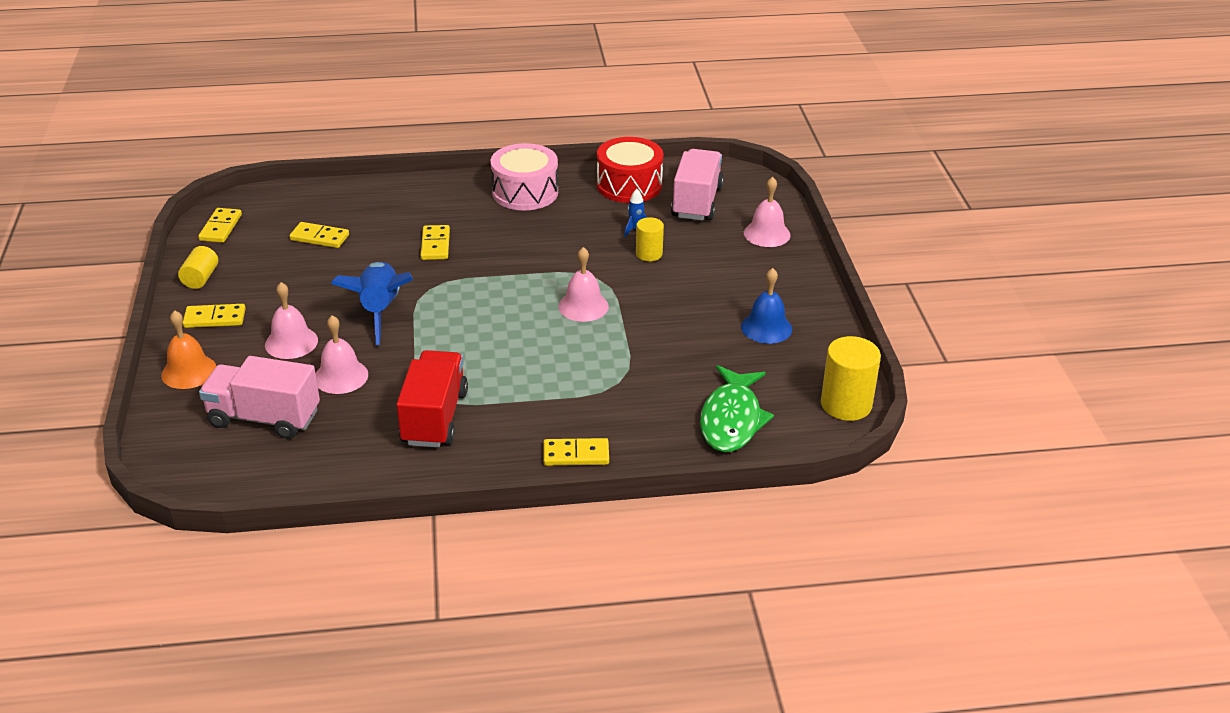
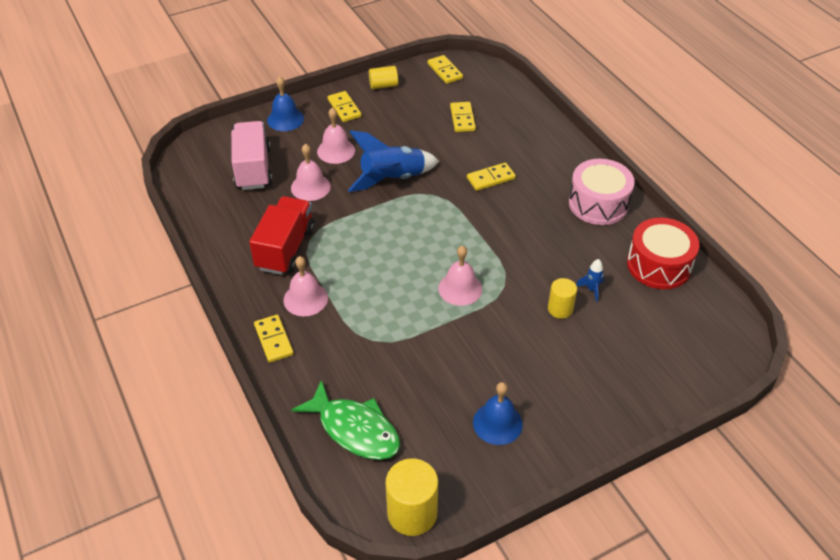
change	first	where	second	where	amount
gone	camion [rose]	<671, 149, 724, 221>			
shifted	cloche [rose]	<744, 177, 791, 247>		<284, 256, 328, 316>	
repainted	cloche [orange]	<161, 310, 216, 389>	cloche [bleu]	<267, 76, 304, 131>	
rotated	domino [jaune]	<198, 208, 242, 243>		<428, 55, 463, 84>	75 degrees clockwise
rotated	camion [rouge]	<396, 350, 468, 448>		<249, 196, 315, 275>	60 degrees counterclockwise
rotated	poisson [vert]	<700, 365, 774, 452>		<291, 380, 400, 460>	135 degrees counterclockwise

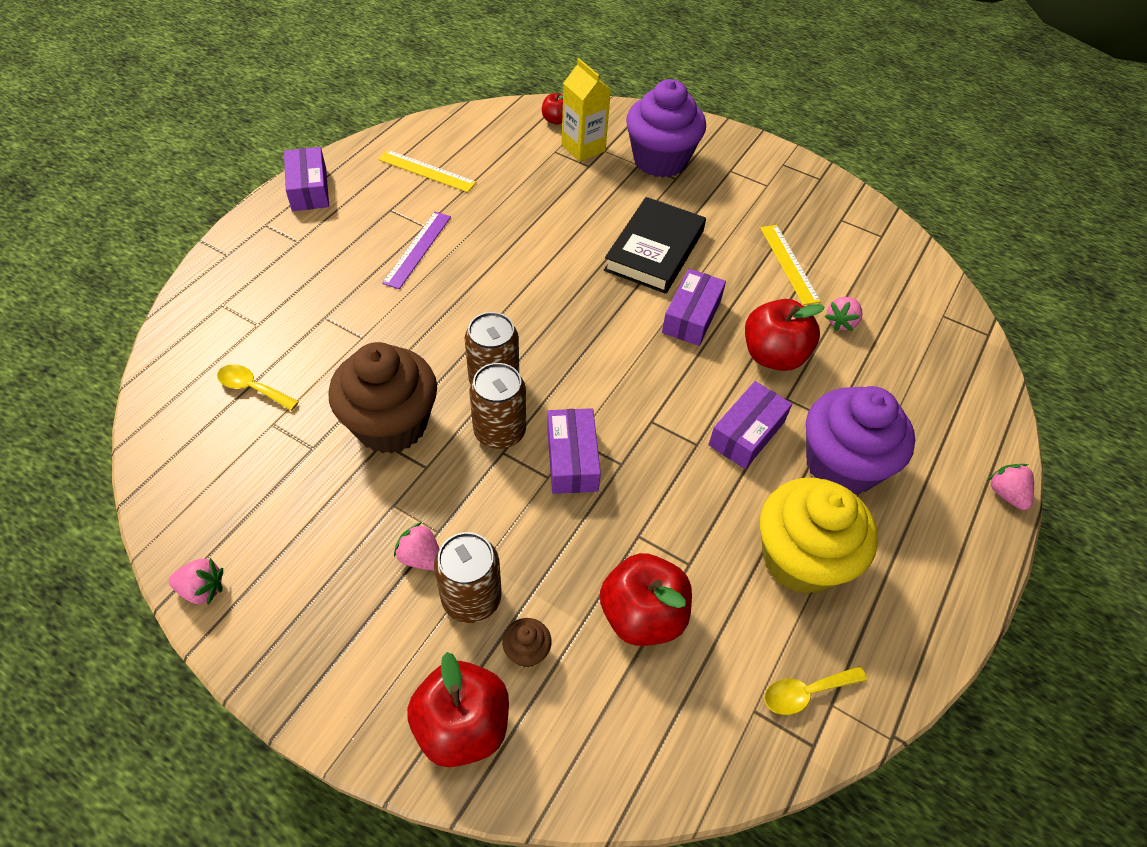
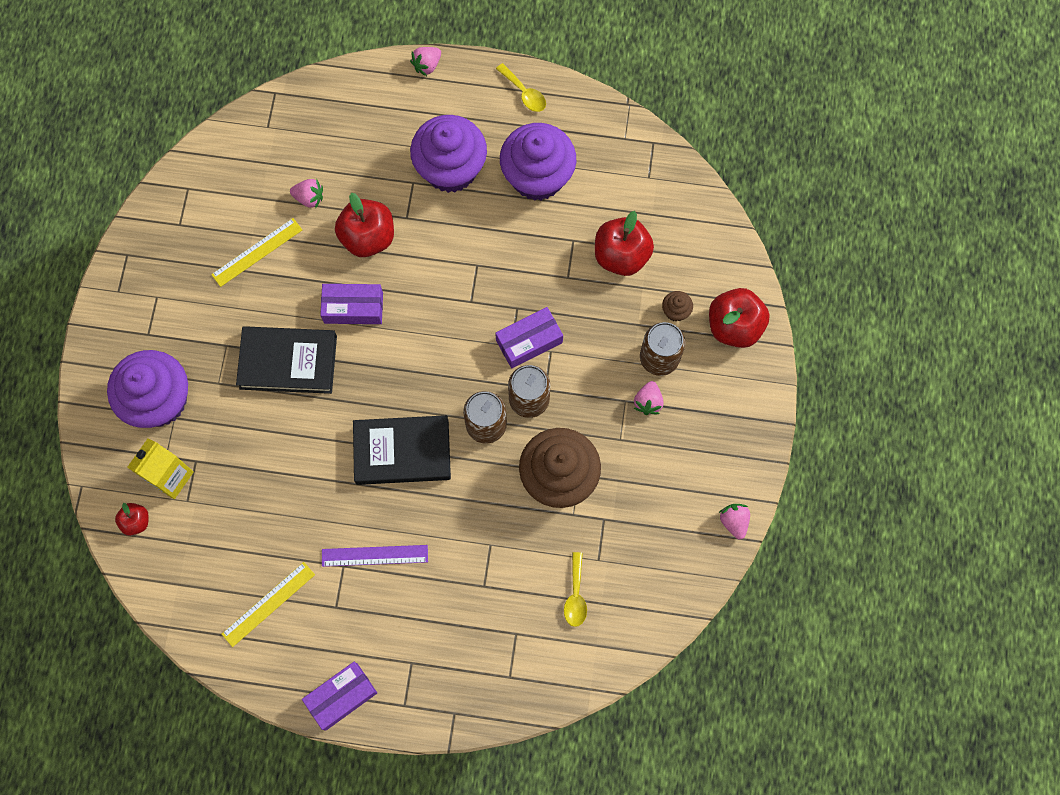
change	first	where	second	where	amount
gone	boîte [violet]	<708, 381, 792, 469>			
new			livre [noir]	<353, 415, 451, 485>	
shifted	cuillère [jaune]	<764, 666, 867, 715>		<496, 63, 546, 112>	
repainted	muffin [jaune]	<760, 478, 878, 595>	muffin [violet]	<500, 123, 576, 201>	
rotated	règle [jaune]	<378, 150, 477, 192>		<222, 562, 315, 647>	45 degrees clockwise

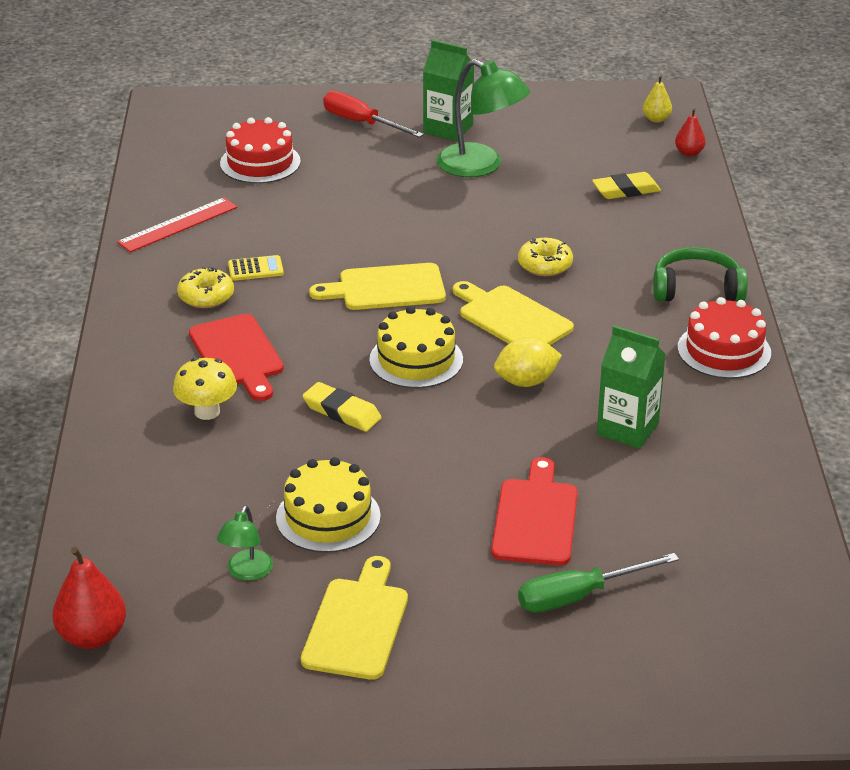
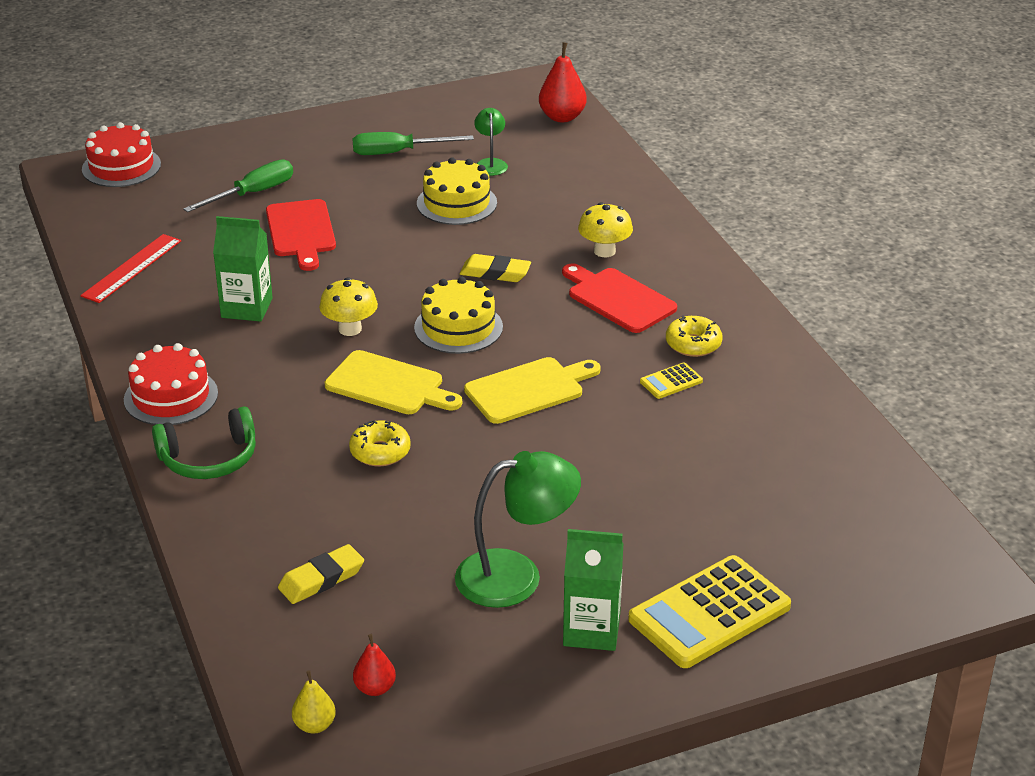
change	first	where	second	where	amount
shifted	règle [rouge]	<117, 198, 237, 252>		<81, 234, 181, 303>	
shifted	gâteau [rouge]	<220, 117, 301, 184>		<82, 122, 161, 187>	
shifted	poire [rouge]	<675, 108, 706, 156>		<353, 634, 396, 696>	
swapped	planche à découper [jaune]	<301, 556, 408, 680>	tournevis [vert]	<353, 132, 474, 155>	
swapped	tournevis [rouge]	<323, 91, 424, 138>	calculatrice [jaune]	<628, 555, 791, 668>	
swapped	citron [jaune]	<494, 337, 562, 387>	champignon [jaune]	<319, 277, 378, 336>	
rotated	lampe [vert]	<437, 59, 530, 177>		<455, 451, 581, 608>	150 degrees clockwise

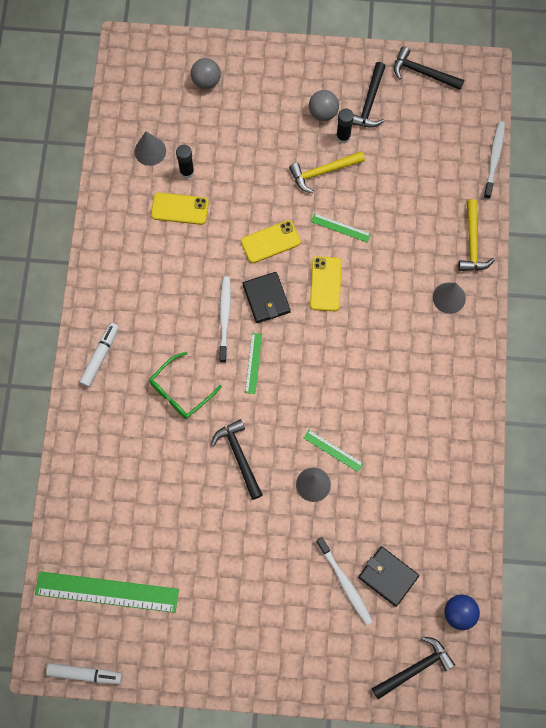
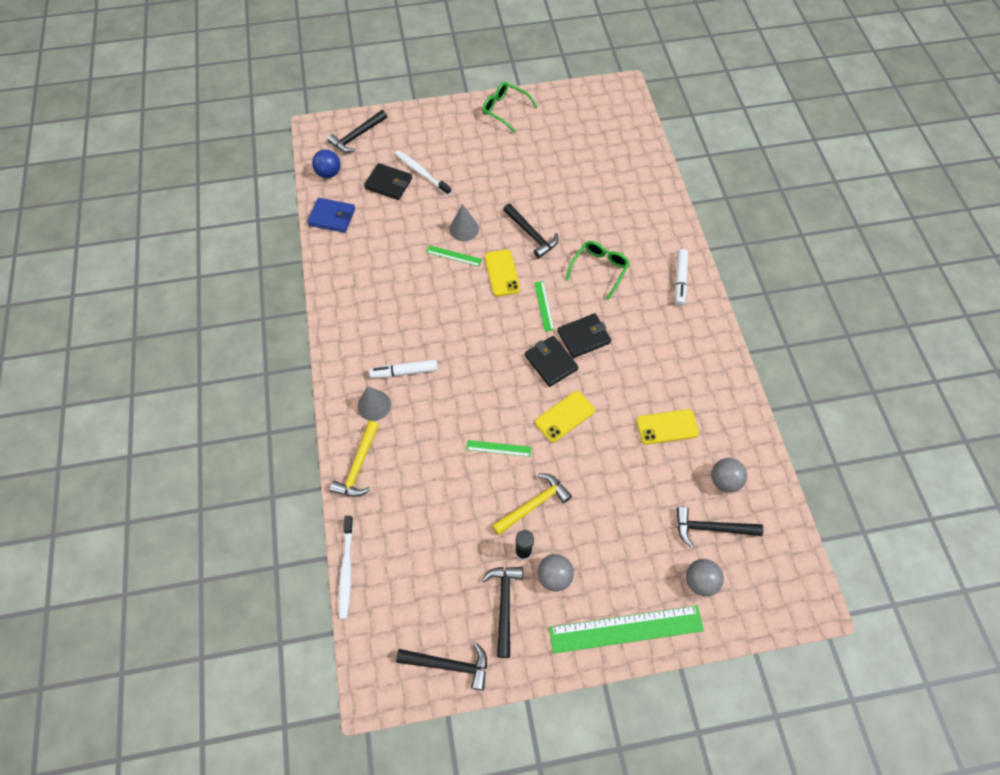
change	first	where	second	where	amount
gone	bâton de colle [noir]	<176, 145, 194, 179>			
new			portefeuille [bleu]	<307, 198, 355, 233>	
new			lunettes [vert]	<482, 82, 538, 133>	
new			marteau [noir]	<676, 507, 763, 547>	
shifted	règle [vert]	<35, 571, 179, 613>		<549, 605, 704, 653>	
shifted	feutre [blanc]	<46, 663, 122, 684>		<369, 359, 438, 378>	
shifted	téléphone [jaune]	<310, 256, 342, 311>		<485, 249, 520, 296>	
swapped	cône [gris]	<135, 131, 166, 166>	balle [gris]	<711, 458, 747, 492>	
swapped	brosse à dents [blanc]	<219, 276, 231, 363>	portefeuille [noir]	<557, 313, 611, 358>	
rotated	marteau [jaune]	<458, 199, 495, 271>		<330, 421, 379, 497>	150 degrees counterclockwise

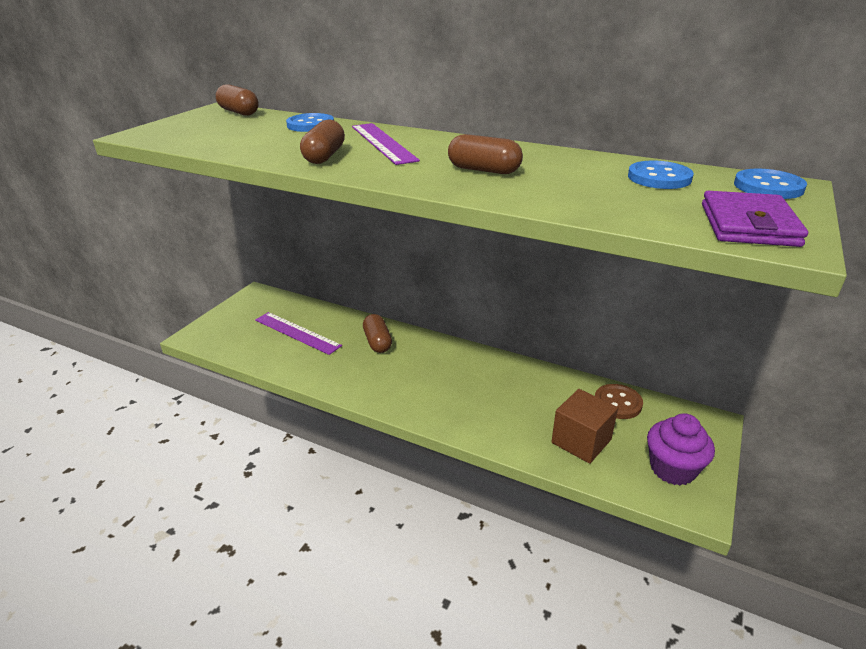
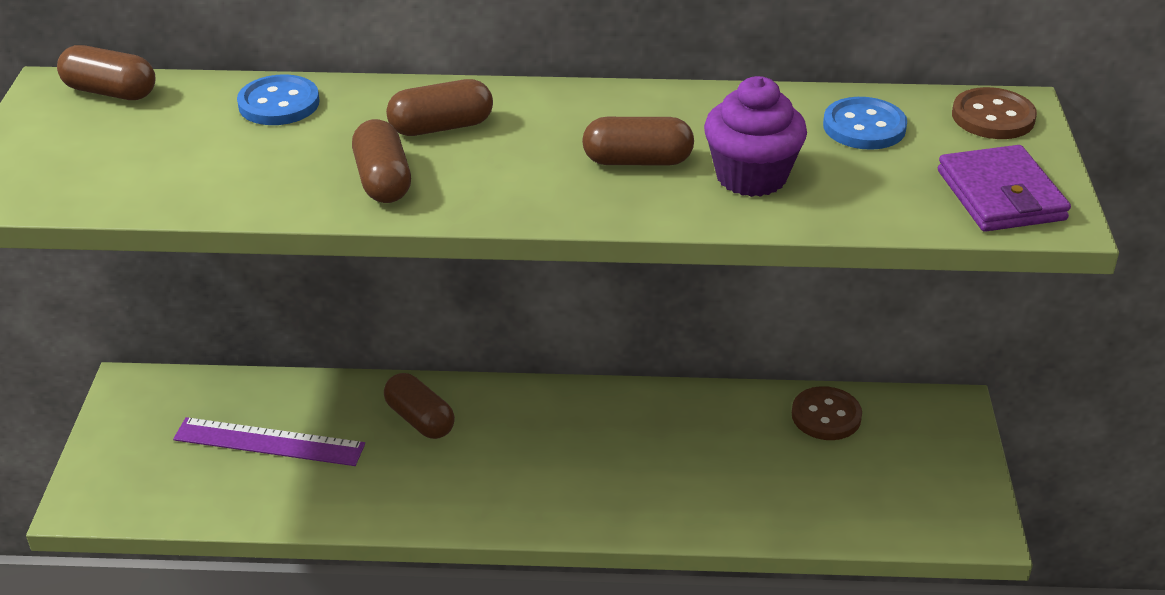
change	first	where	second	where	amount
gone	cube [marron]	<551, 389, 618, 464>			
shifted	muffin [violet]	<647, 414, 715, 486>		<704, 76, 807, 197>	
swapped	règle [violet]	<352, 123, 420, 165>	gélule [marron]	<386, 79, 493, 136>	
repainted	bouton [bleu]	<734, 168, 807, 199>	bouton [marron]	<952, 87, 1037, 139>	

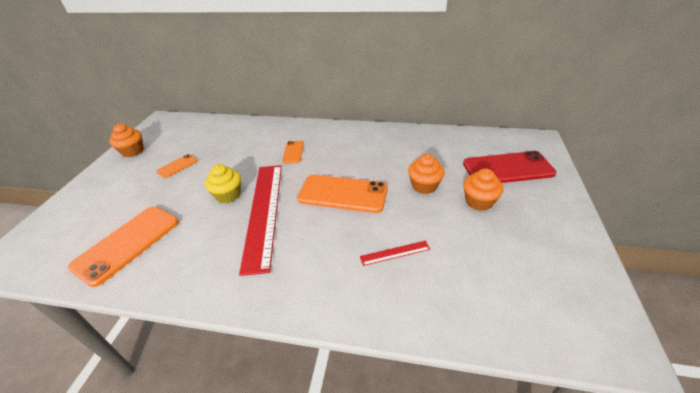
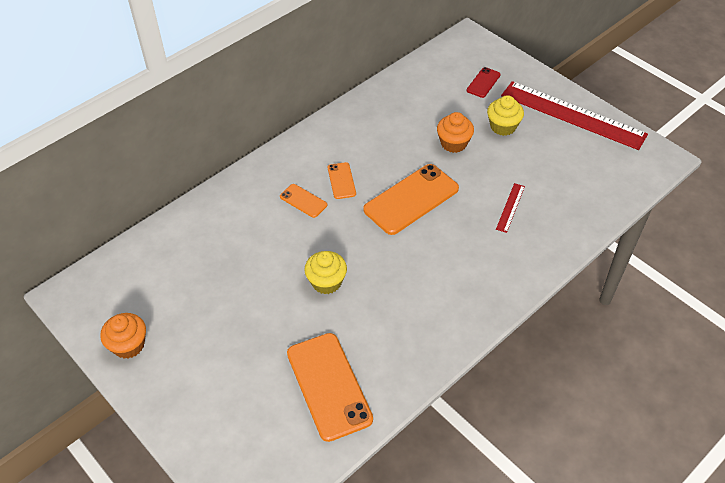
change	first	where	second	where	amount
shifted	téléphone [orange]	<156, 154, 198, 178>		<328, 162, 356, 199>	
shifted	règle [rouge]	<239, 165, 282, 276>		<501, 81, 648, 150>	
repainted	muffin [orange]	<463, 169, 503, 211>	muffin [jaune]	<487, 95, 524, 136>	
scaled	téléphone [rouge]	<463, 151, 557, 183>		<467, 67, 501, 98>	x0.49

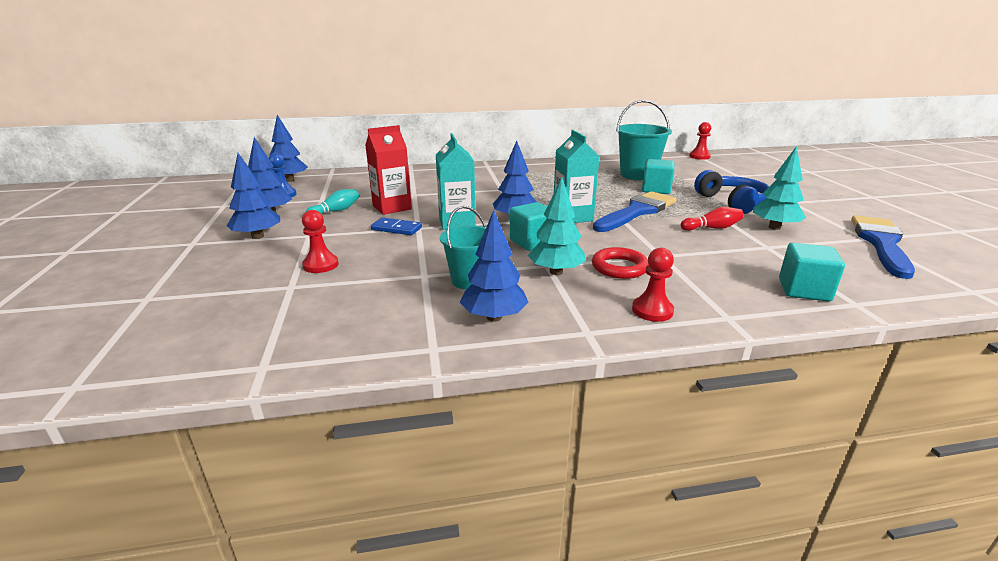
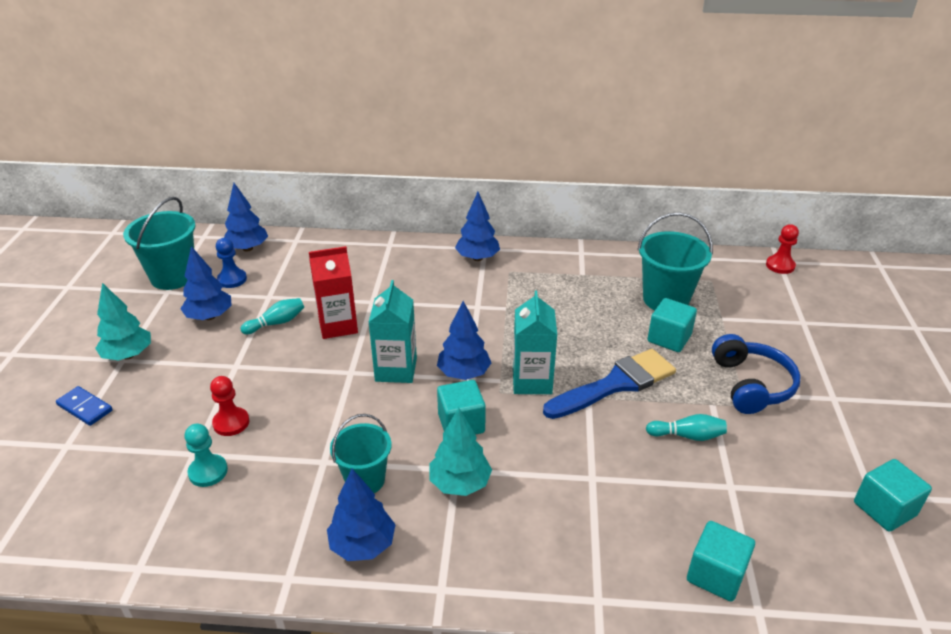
change	first	where	second	where	amount
gone	anneau [rouge]	<592, 247, 649, 279>			
gone	pion [rouge]	<632, 248, 674, 322>			
new			seau [turquoise]	<123, 197, 196, 290>	
new			pion [turquoise]	<184, 424, 228, 487>	
shifted	arbre [bleu]	<226, 153, 280, 239>		<455, 192, 500, 261>	
shifted	domino [bleu]	<371, 217, 422, 235>		<56, 386, 113, 426>	
shifted	arbre [turquoise]	<753, 146, 806, 230>		<95, 283, 151, 361>	
swapped	pinceau [bleu]	<851, 215, 915, 279>	cube [turquoise]	<854, 459, 932, 532>	
repainted	quille [rouge]	<681, 207, 744, 231>	quille [turquoise]	<646, 414, 727, 441>	

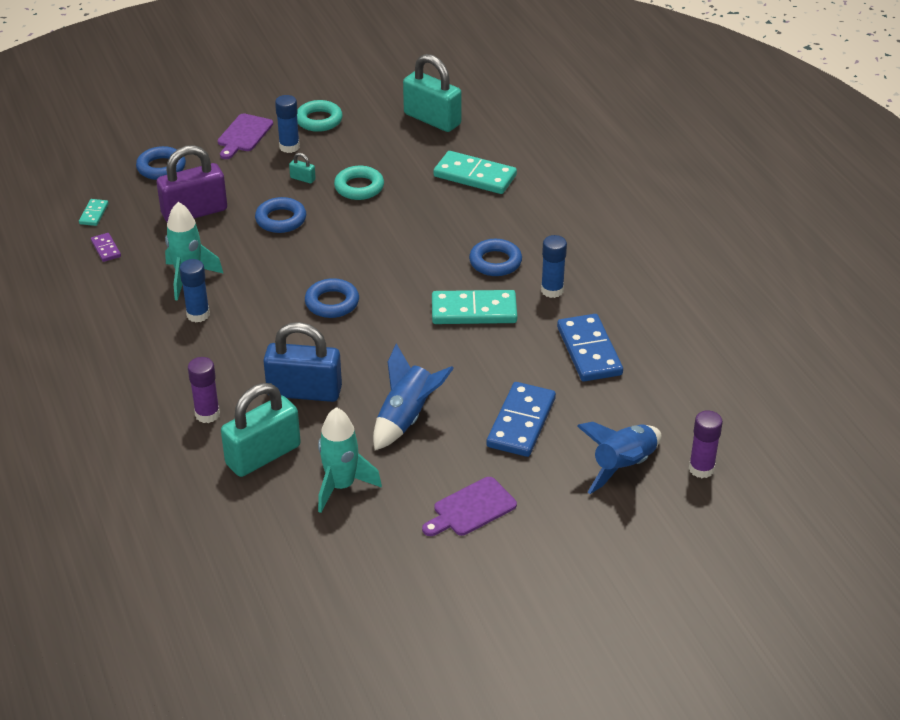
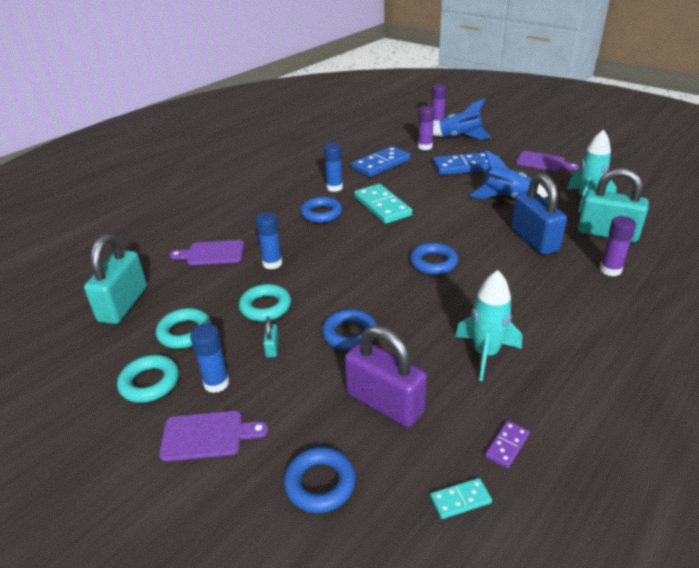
change	first	where	second	where	amount
new			anneau [turquoise]	<156, 308, 211, 349>	
new			bâton de colle [violet]	<418, 106, 435, 150>	
shifted	bâton de colle [bleu]	<179, 259, 210, 322>		<255, 212, 282, 269>	
swapped	domino [turquoise]	<433, 151, 517, 194>	planche à découper [violet]	<170, 240, 244, 265>	

